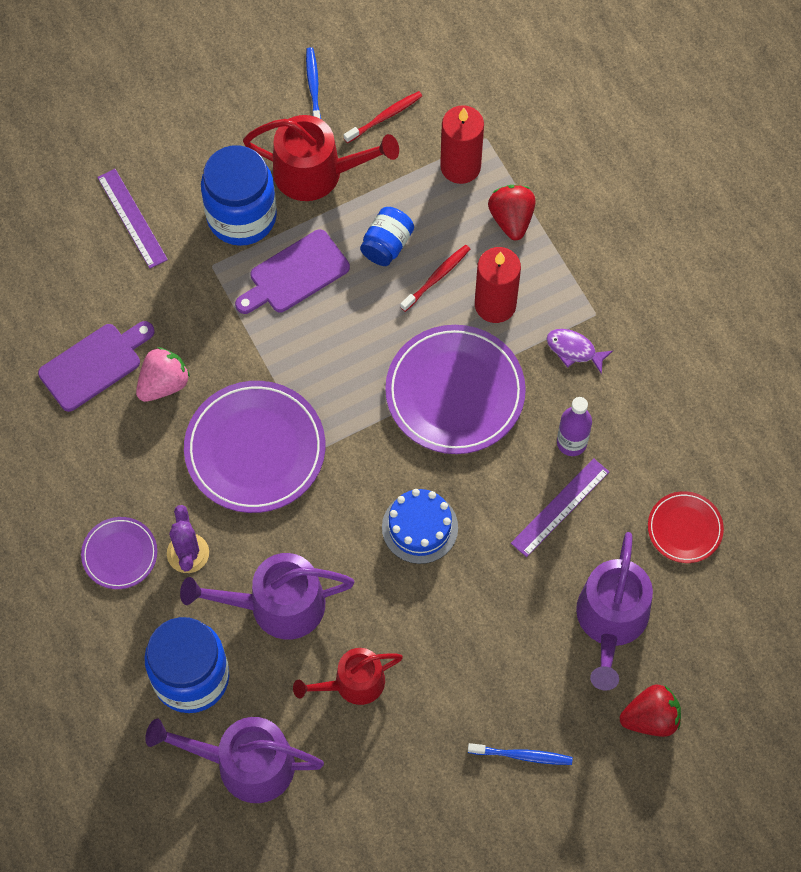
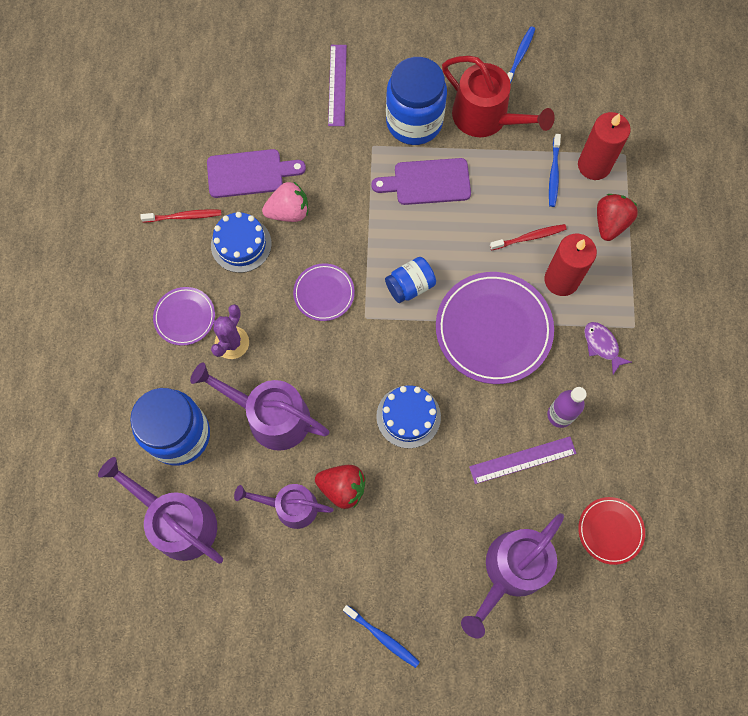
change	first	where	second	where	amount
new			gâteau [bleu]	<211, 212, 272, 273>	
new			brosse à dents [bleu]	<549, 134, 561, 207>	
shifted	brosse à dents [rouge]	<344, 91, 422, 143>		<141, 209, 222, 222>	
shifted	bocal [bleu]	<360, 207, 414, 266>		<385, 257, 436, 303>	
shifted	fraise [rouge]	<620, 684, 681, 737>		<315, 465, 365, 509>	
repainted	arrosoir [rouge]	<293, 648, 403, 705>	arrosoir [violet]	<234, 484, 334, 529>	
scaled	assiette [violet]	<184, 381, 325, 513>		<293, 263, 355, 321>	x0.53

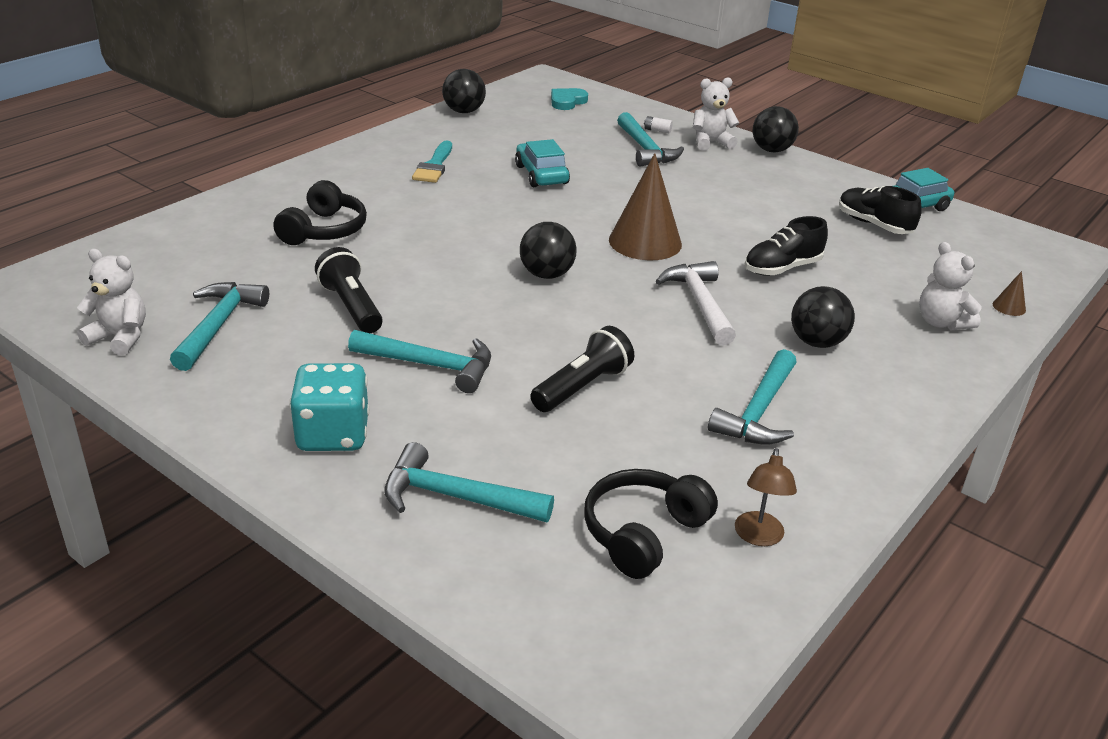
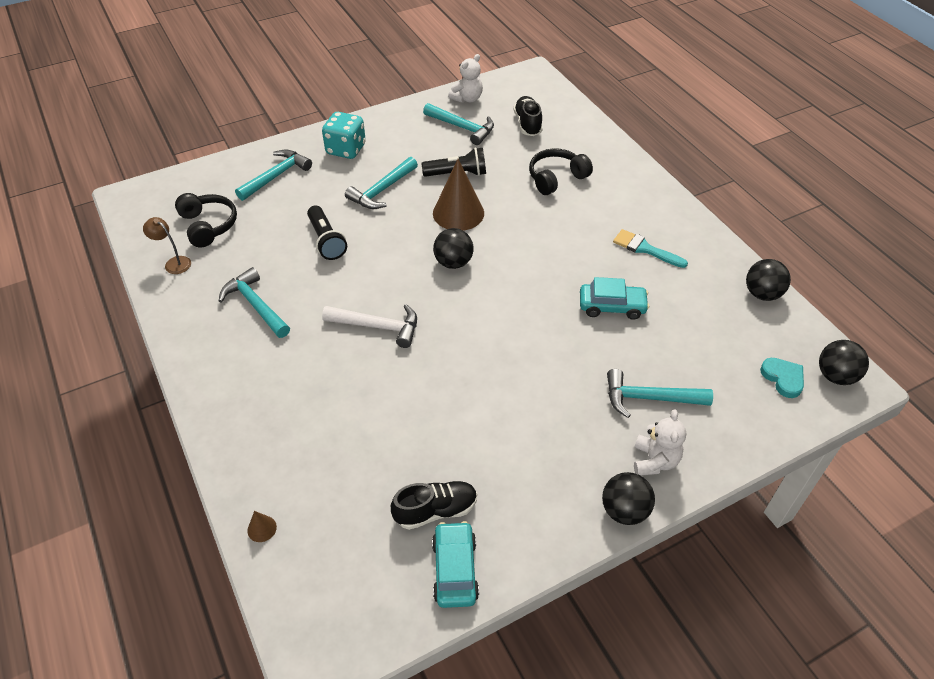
change	first	where	second	where	amount
gone	pile [blanc]	<644, 116, 673, 134>			
gone	ours en peluche [blanc]	<919, 242, 982, 331>			
shifted	cône [marron]	<609, 153, 682, 260>		<433, 159, 484, 231>	
shifted	chaussure [noir]	<744, 216, 828, 276>		<513, 96, 543, 136>	
shifted	balle [noir]	<791, 286, 855, 348>		<819, 340, 869, 385>	
rotated	casque audio [noir]	<273, 180, 367, 245>		<529, 148, 593, 195>	105 degrees clockwise

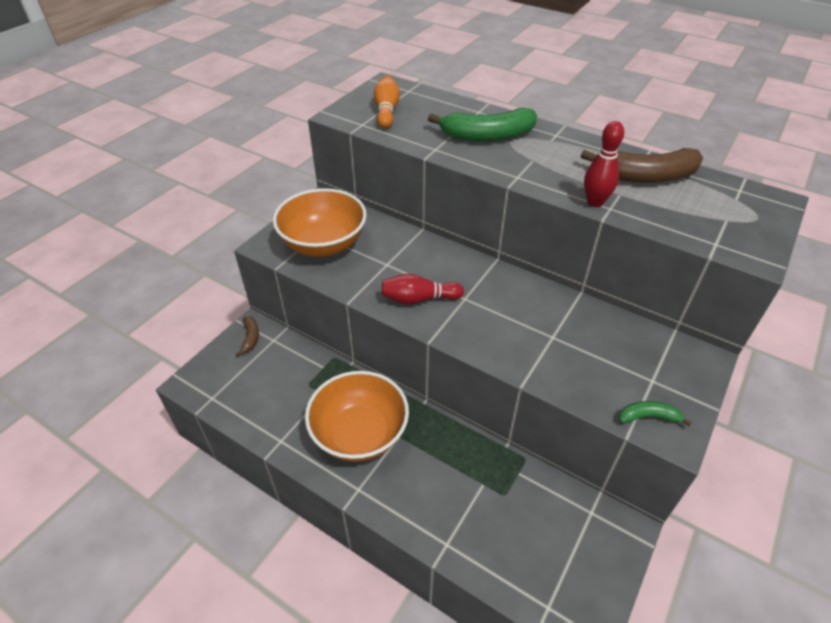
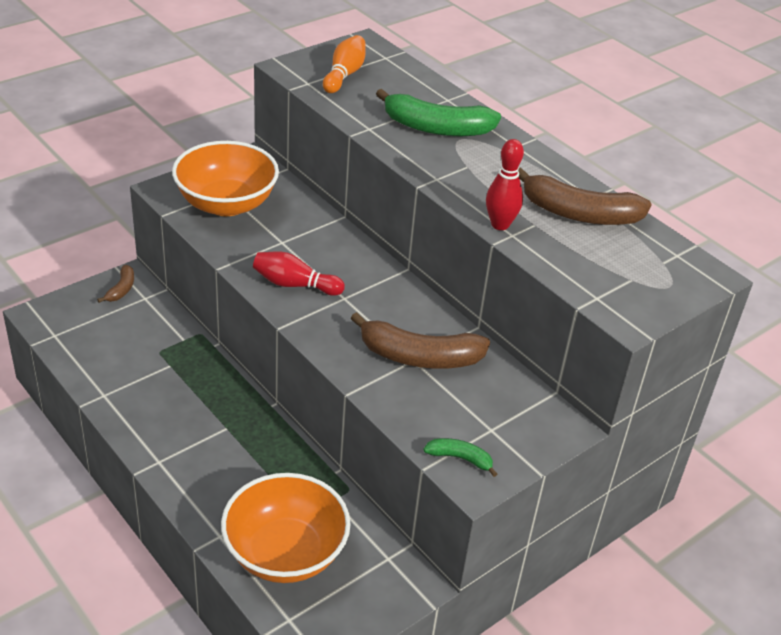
change	first	where	second	where	amount
new			banane [marron]	<351, 312, 490, 369>	
shifted	bol [orange]	<305, 371, 409, 462>		<221, 473, 351, 583>	

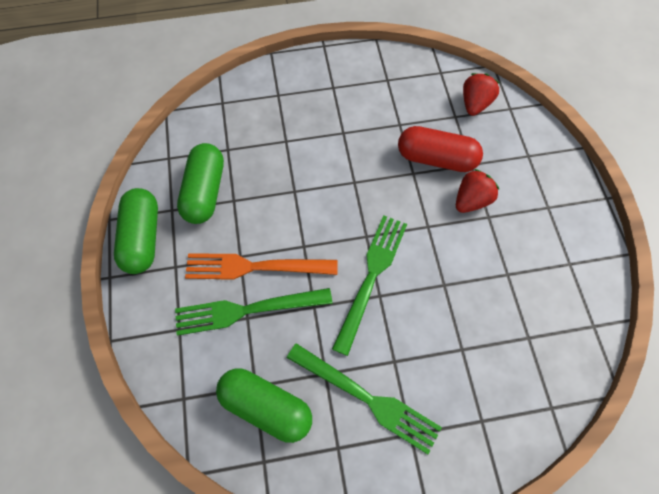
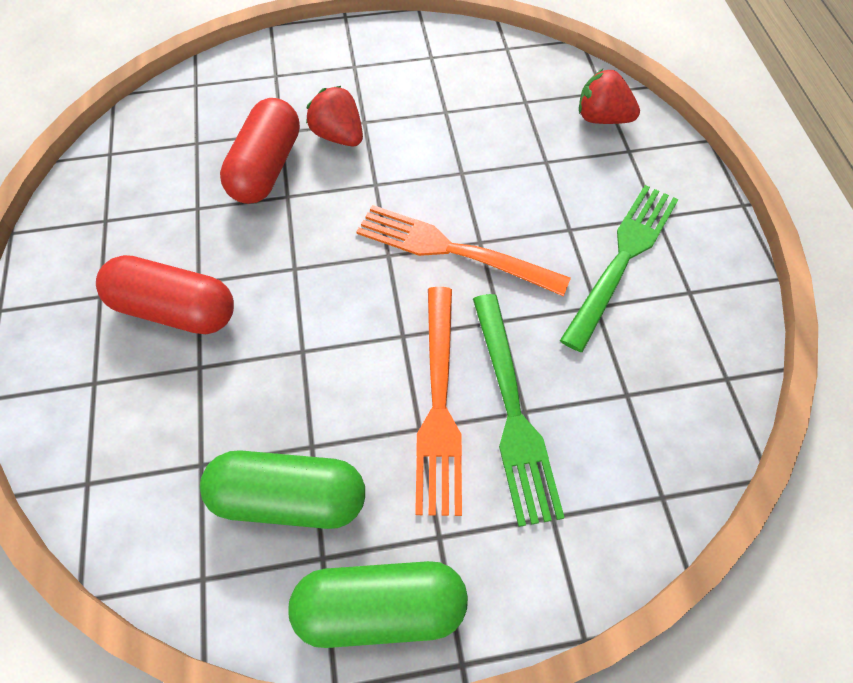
change	first	where	second	where	amount
gone	gélule [vert]	<216, 368, 312, 443>			
new			gélule [rouge]	<96, 255, 234, 334>	
shifted	fraise [rouge]	<463, 73, 499, 116>		<579, 68, 640, 124>	
repainted	fourchette [vert]	<332, 215, 407, 356>	fourchette [orange]	<356, 205, 571, 296>	

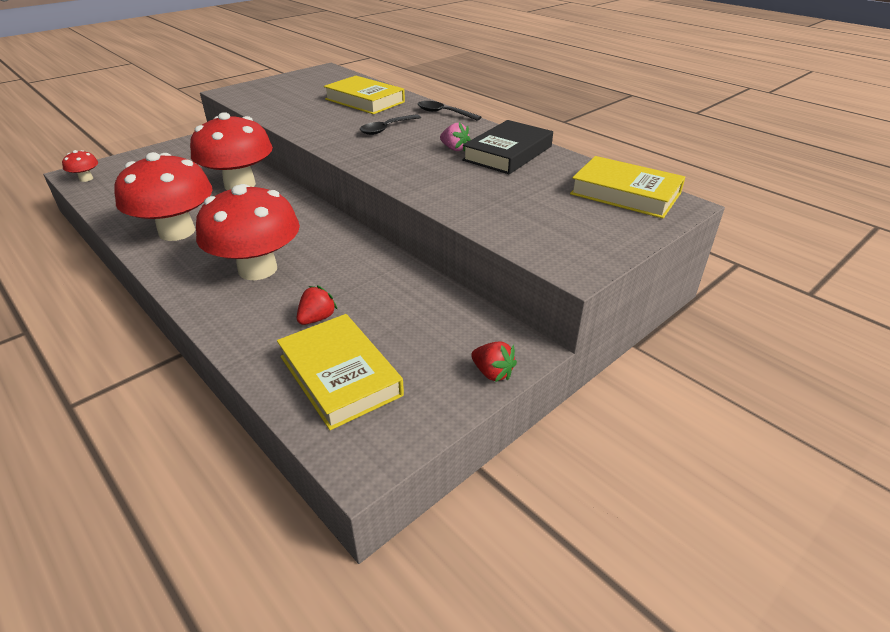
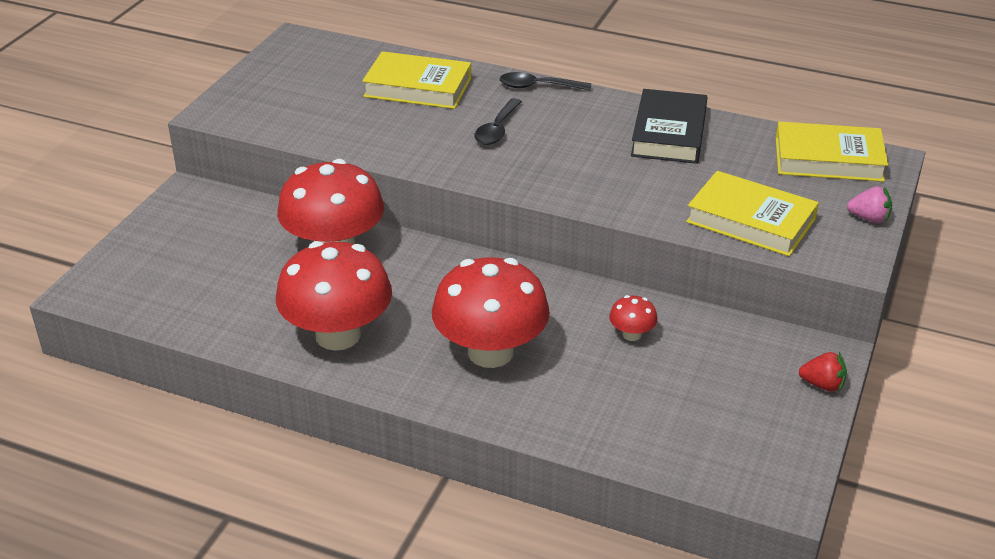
change	first	where	second	where	amount
gone	fraise [rouge]	<297, 285, 338, 325>			
shifted	champignon [rouge]	<62, 150, 98, 182>		<609, 295, 657, 341>	
shifted	livre [jaune]	<277, 314, 404, 430>		<686, 171, 819, 256>	
shifted	fraise [rose]	<440, 123, 471, 151>		<847, 186, 892, 223>	

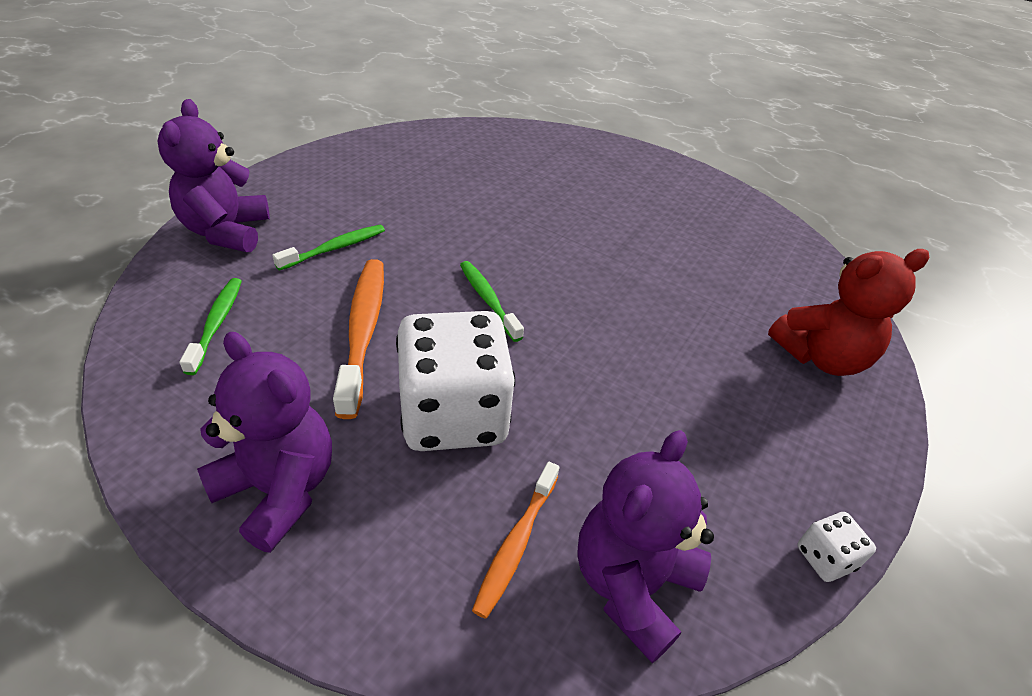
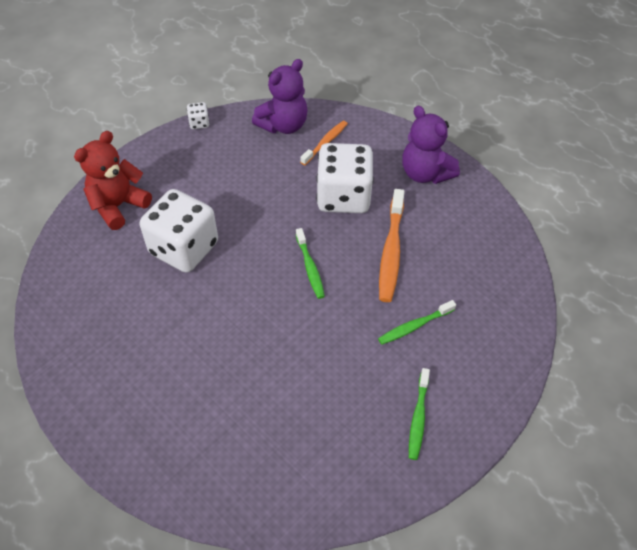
change	first	where	second	where	amount
gone	ours en peluche [violet]	<157, 99, 270, 252>			
new			dé [blanc]	<140, 189, 218, 273>	
shifted	brosse à dents [vert]	<179, 278, 242, 375>		<409, 368, 430, 460>	
rotated	ours en peluche [rouge]	<768, 249, 929, 376>		<74, 131, 152, 230>	45 degrees counterclockwise

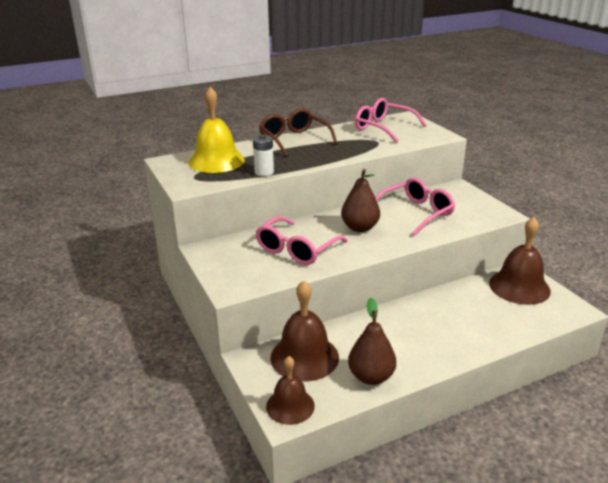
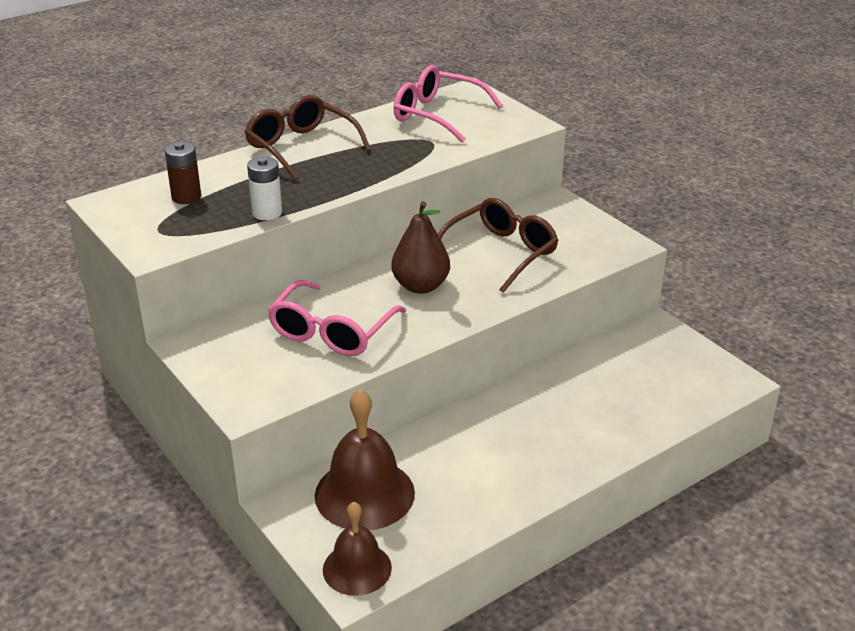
change	first	where	second	where	amount
gone	poire [marron]	<348, 298, 396, 385>			
gone	cloche [marron]	<489, 217, 551, 305>			
swapped	cloche [jaune]	<189, 87, 245, 173>	pile [marron]	<165, 142, 201, 204>	
repainted	lunettes [rose]	<375, 178, 455, 236>	lunettes [marron]	<438, 198, 558, 293>	

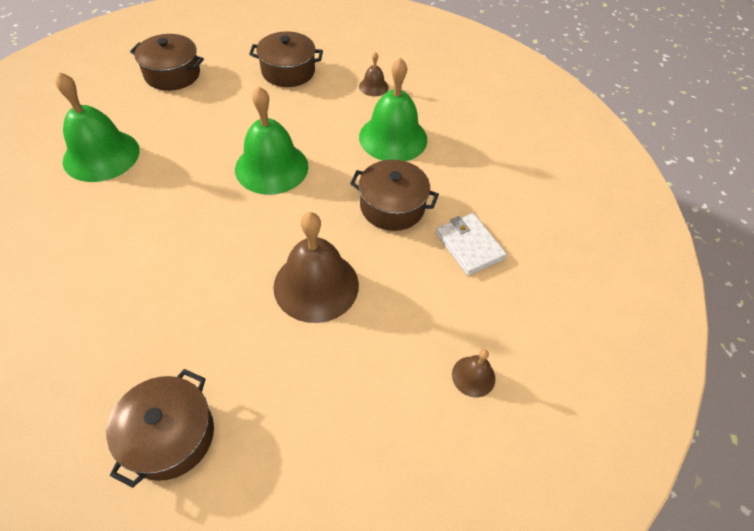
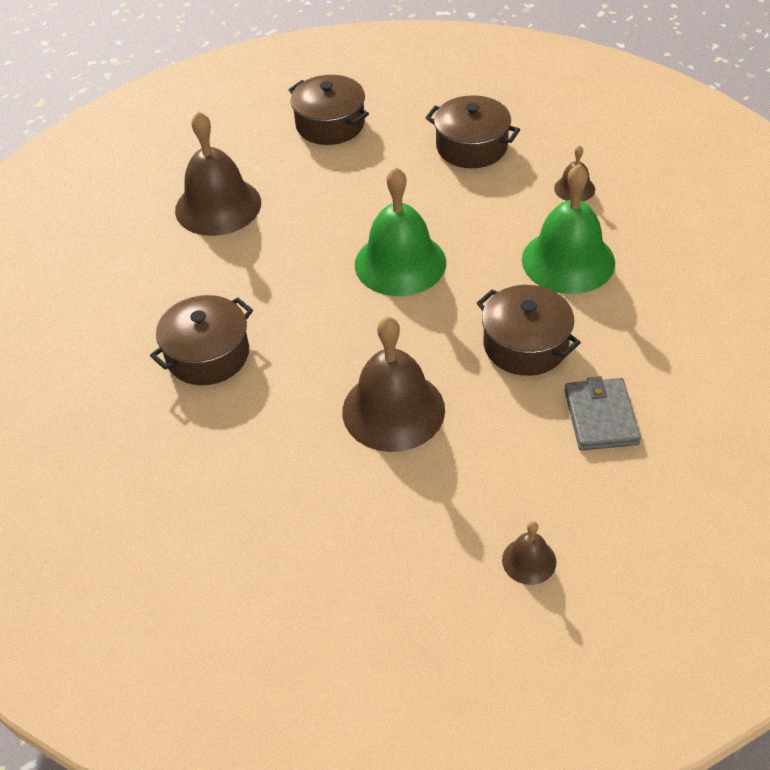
change	first	where	second	where	amount
shifted	marmite [marron]	<107, 369, 214, 488>		<150, 295, 253, 385>	
repainted	cloche [vert]	<56, 72, 140, 182>	cloche [marron]	<175, 111, 261, 236>	
repainted	portefeuille [blanc]	<436, 213, 507, 276>	portefeuille [gris]	<564, 376, 641, 450>	

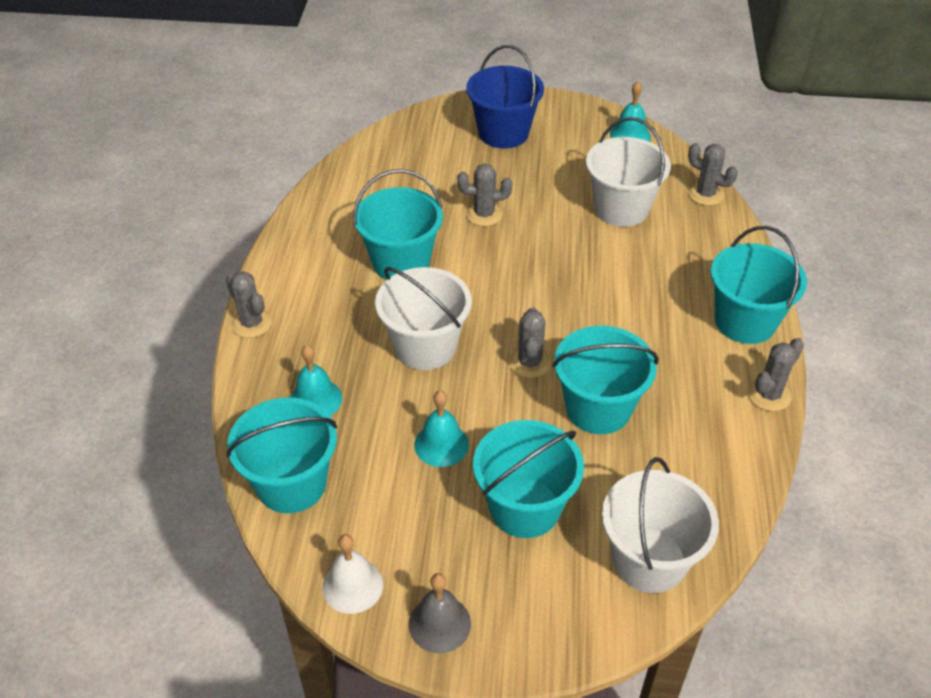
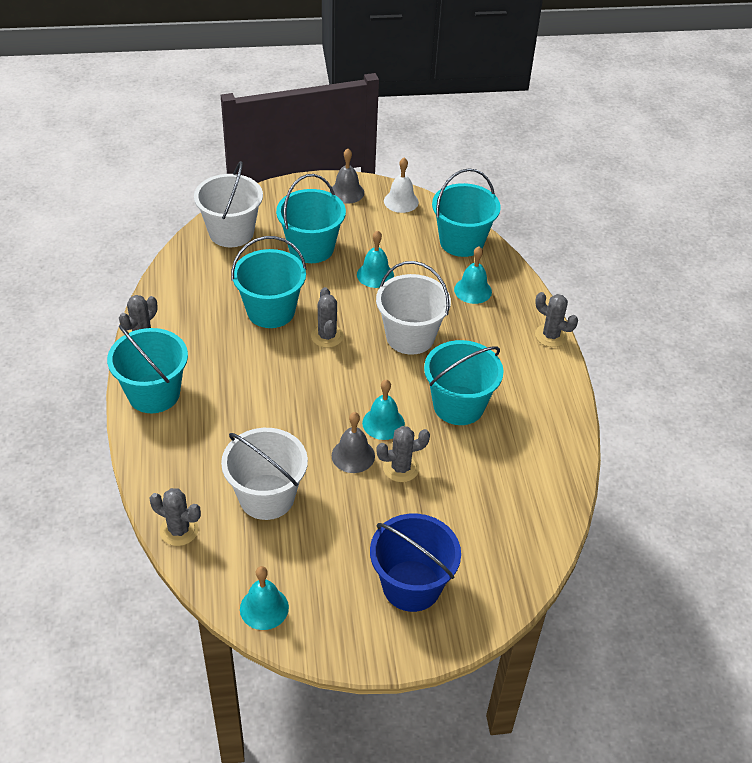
change	first	where	second	where	amount
new			cloche [gris]	<332, 412, 375, 473>	
new			cloche [turquoise]	<362, 379, 405, 440>	

